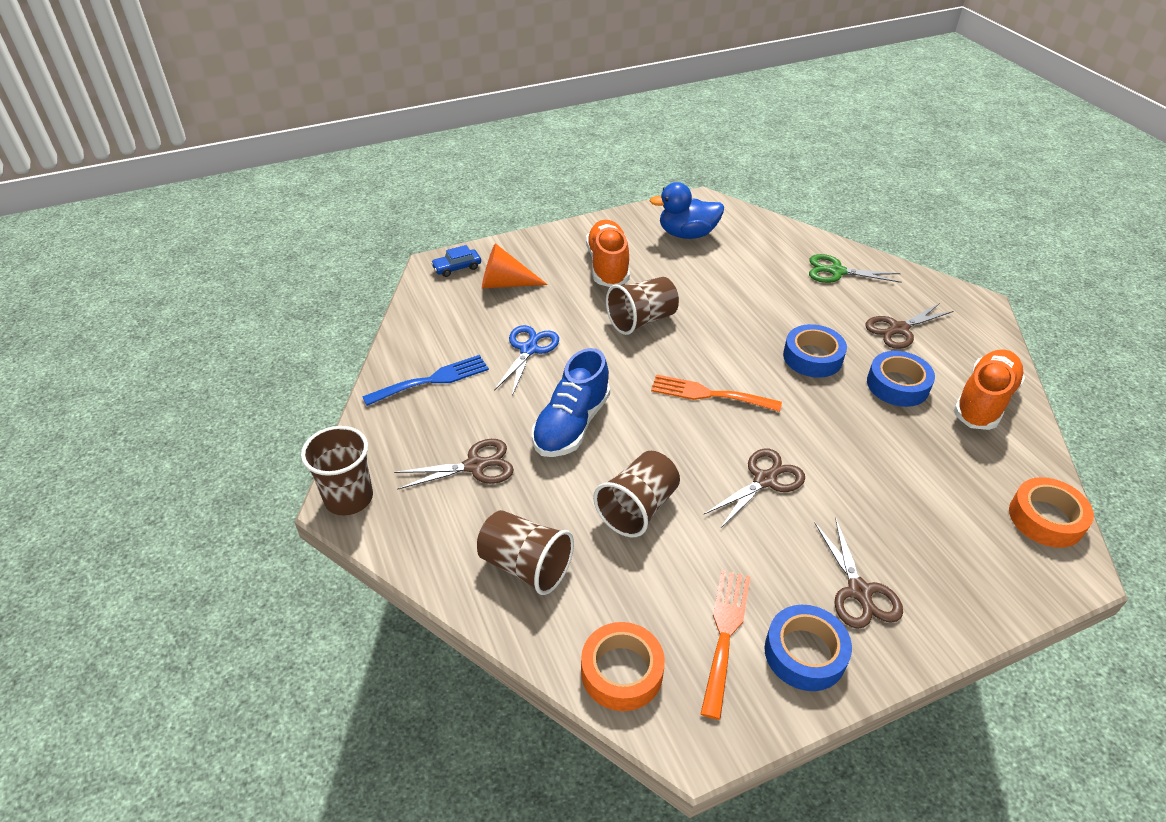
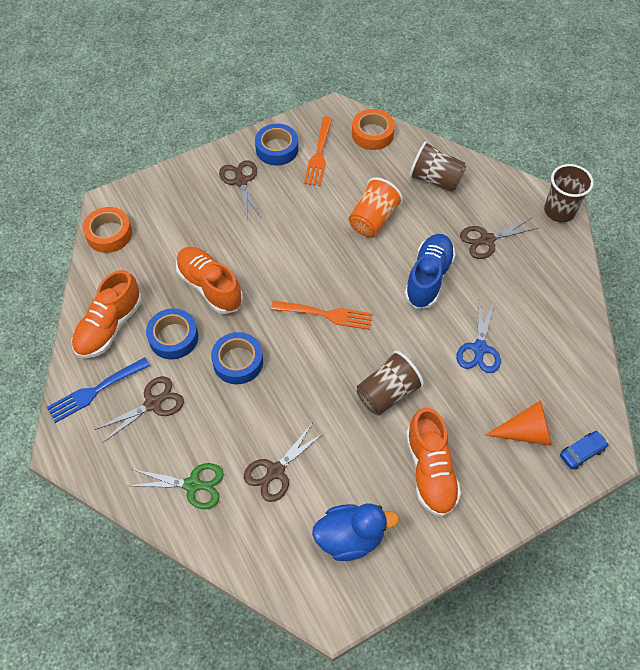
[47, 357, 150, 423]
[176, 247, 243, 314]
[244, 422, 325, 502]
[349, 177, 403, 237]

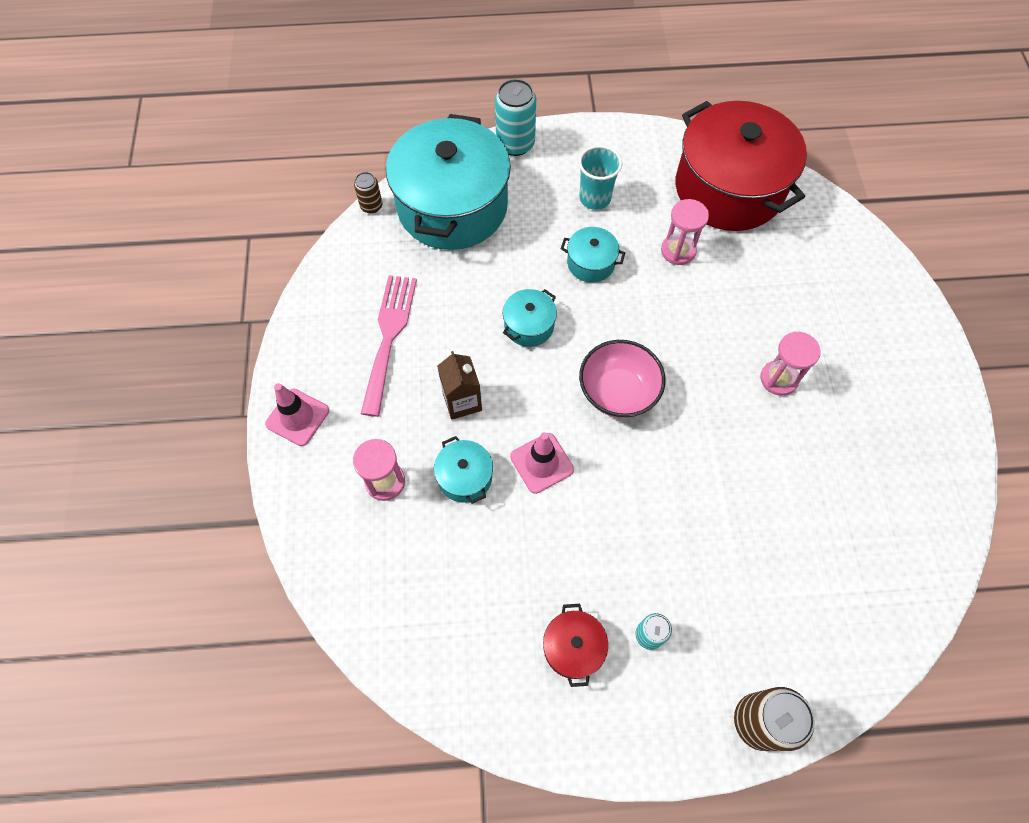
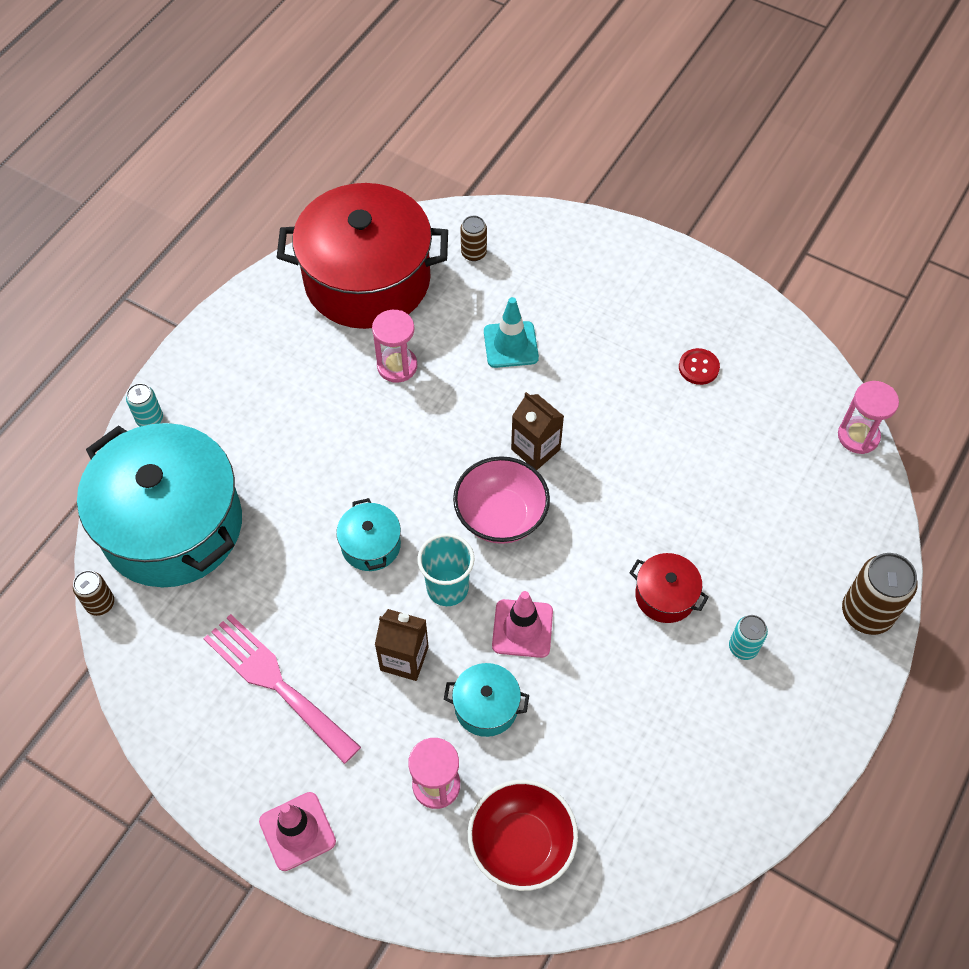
[126, 383, 163, 427]
[417, 533, 474, 606]
[460, 216, 487, 261]
[468, 780, 578, 891]
[484, 297, 539, 368]
[511, 392, 564, 470]
[630, 553, 709, 623]
[679, 348, 720, 385]
[838, 381, 899, 454]
[561, 227, 625, 283] (first image)

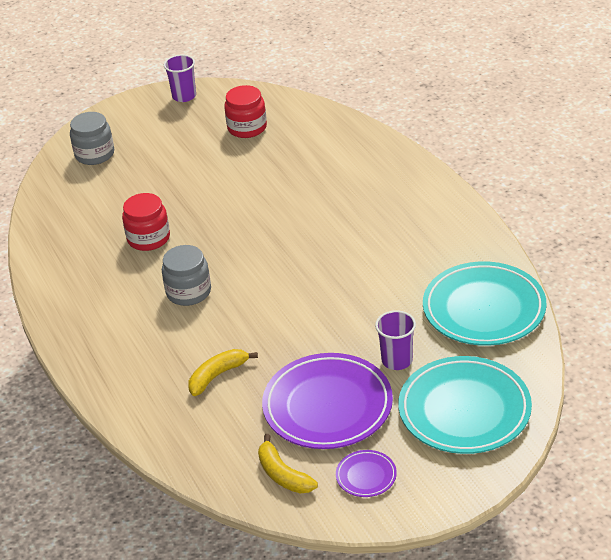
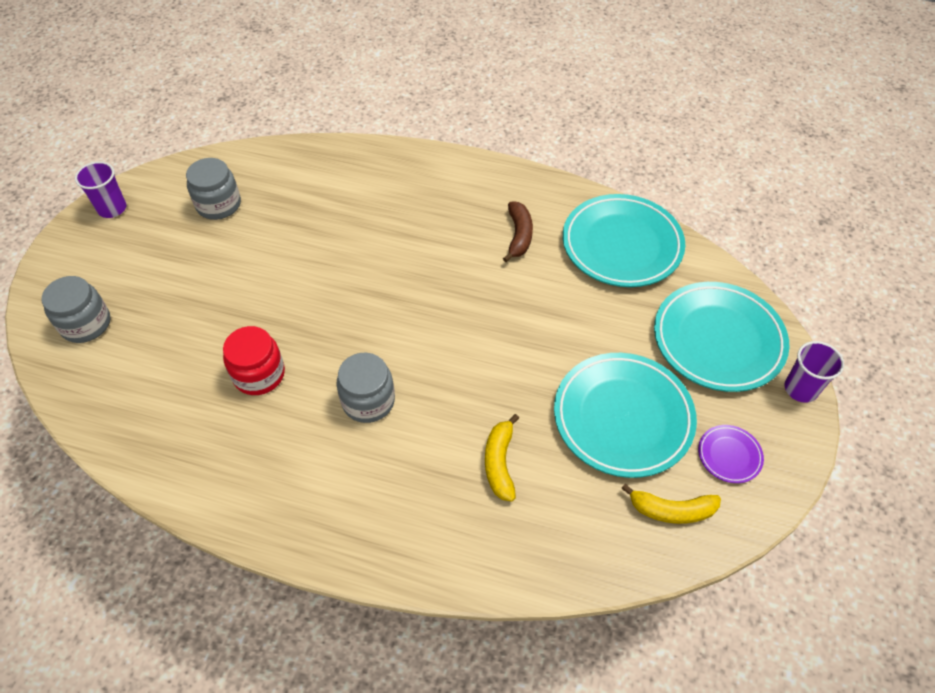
[186, 158, 241, 220]
[503, 202, 533, 262]
[554, 353, 697, 478]
[785, 341, 844, 403]

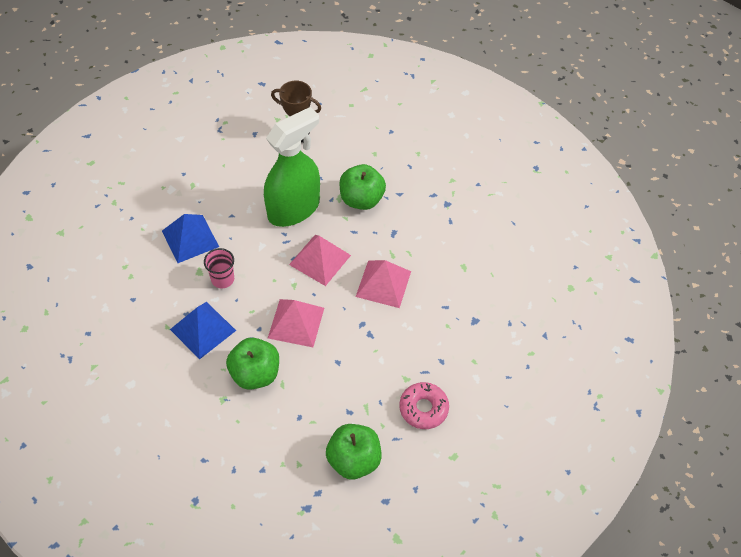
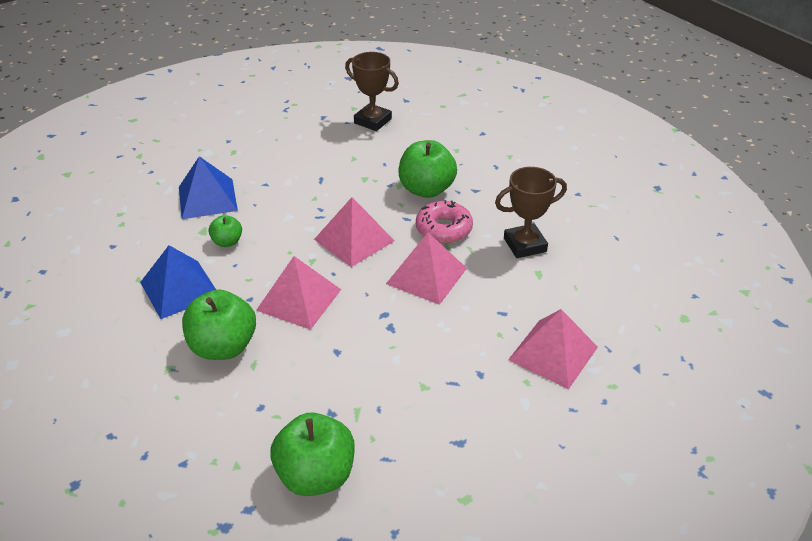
[209, 215, 242, 247]
[416, 200, 473, 243]
[495, 167, 567, 258]
[508, 309, 598, 389]
[264, 107, 320, 227] (first image)

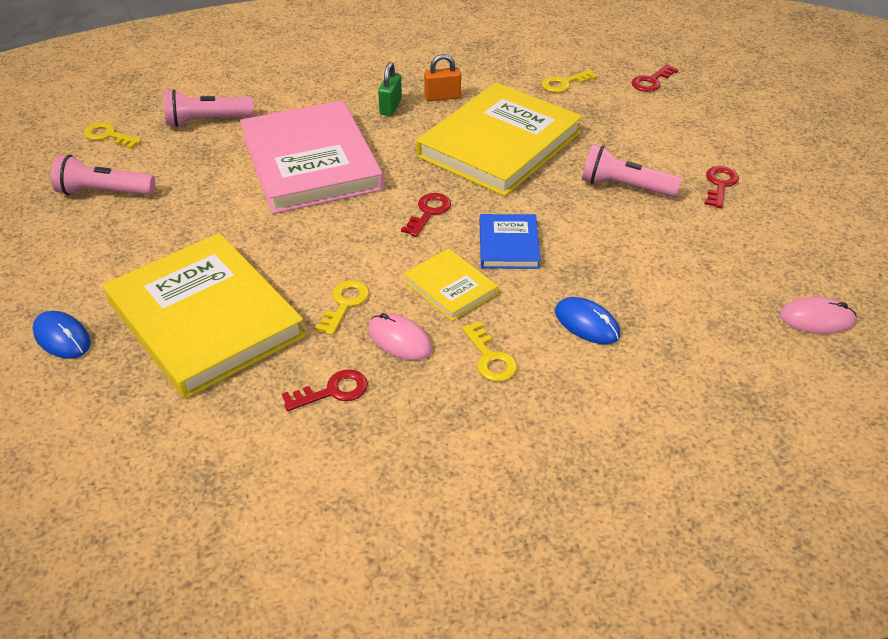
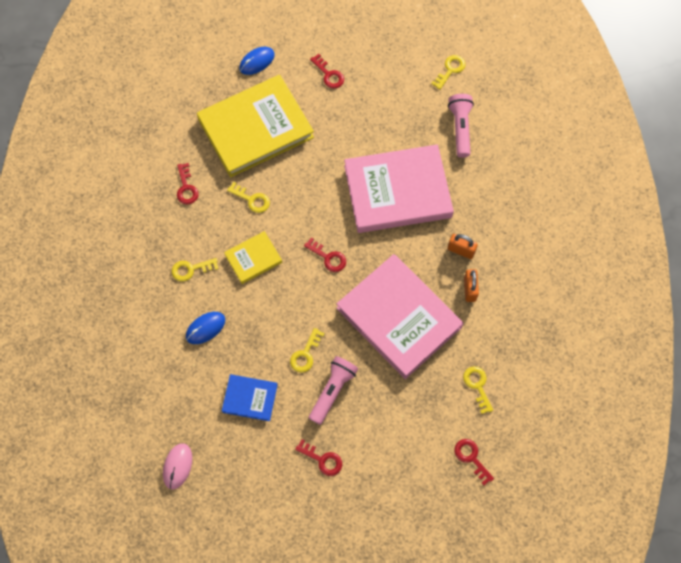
[222, 374, 278, 421]
[290, 328, 325, 373]
[310, 54, 344, 89]
[336, 254, 464, 379]
[448, 234, 478, 259]
[51, 155, 156, 195] (first image)
[368, 313, 433, 360] (first image)

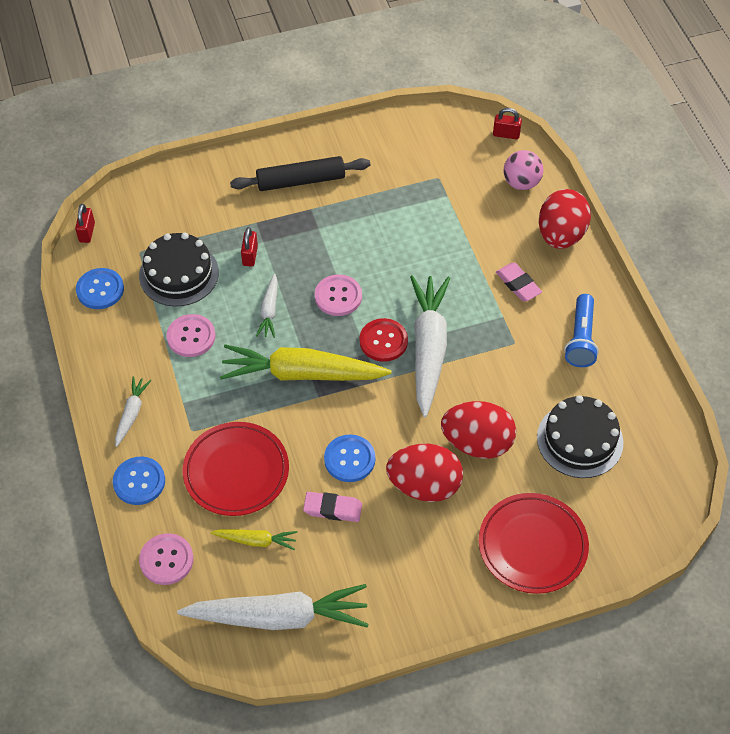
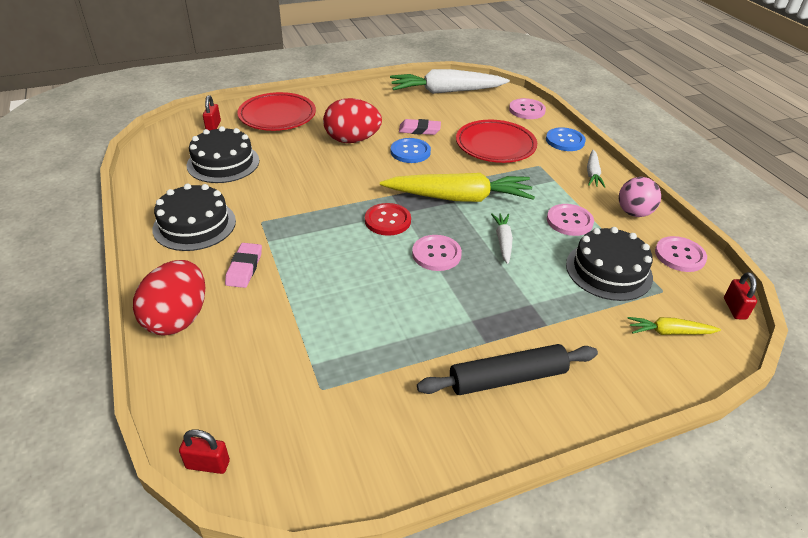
[153, 184, 236, 251]
[203, 95, 221, 130]
[225, 243, 262, 288]
[619, 177, 661, 217]
[627, 317, 721, 335]
[655, 236, 707, 272]
[410, 275, 450, 417] (first image)
[441, 401, 516, 458] (first image)

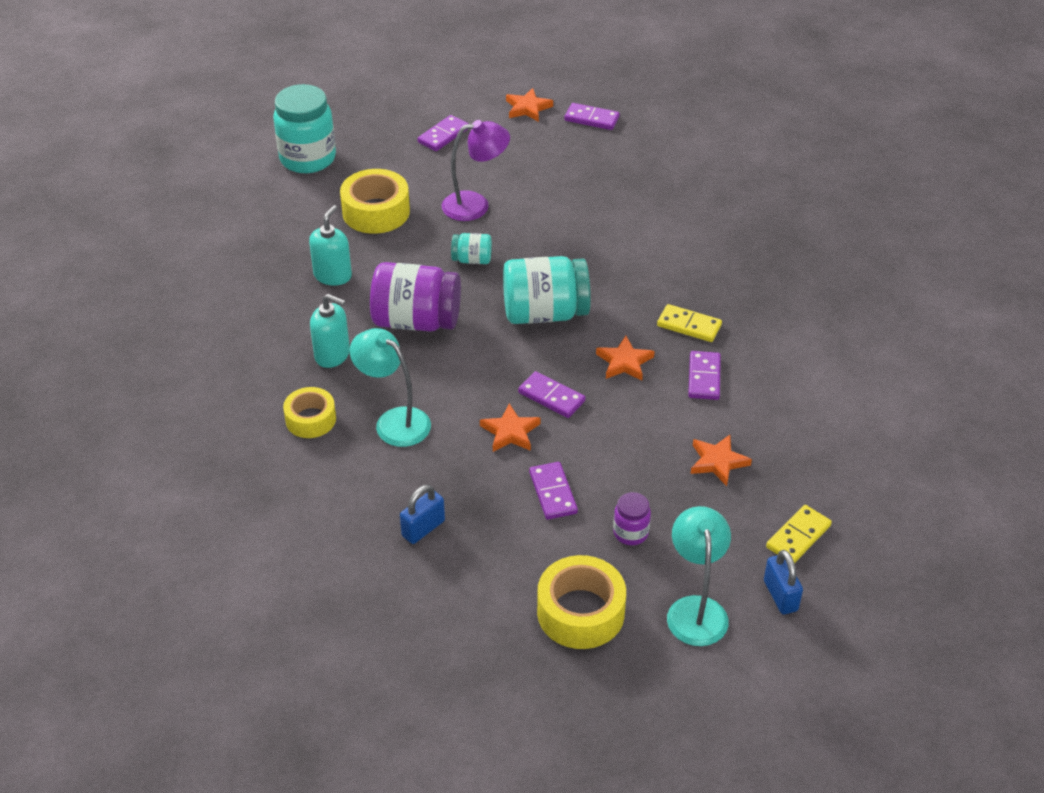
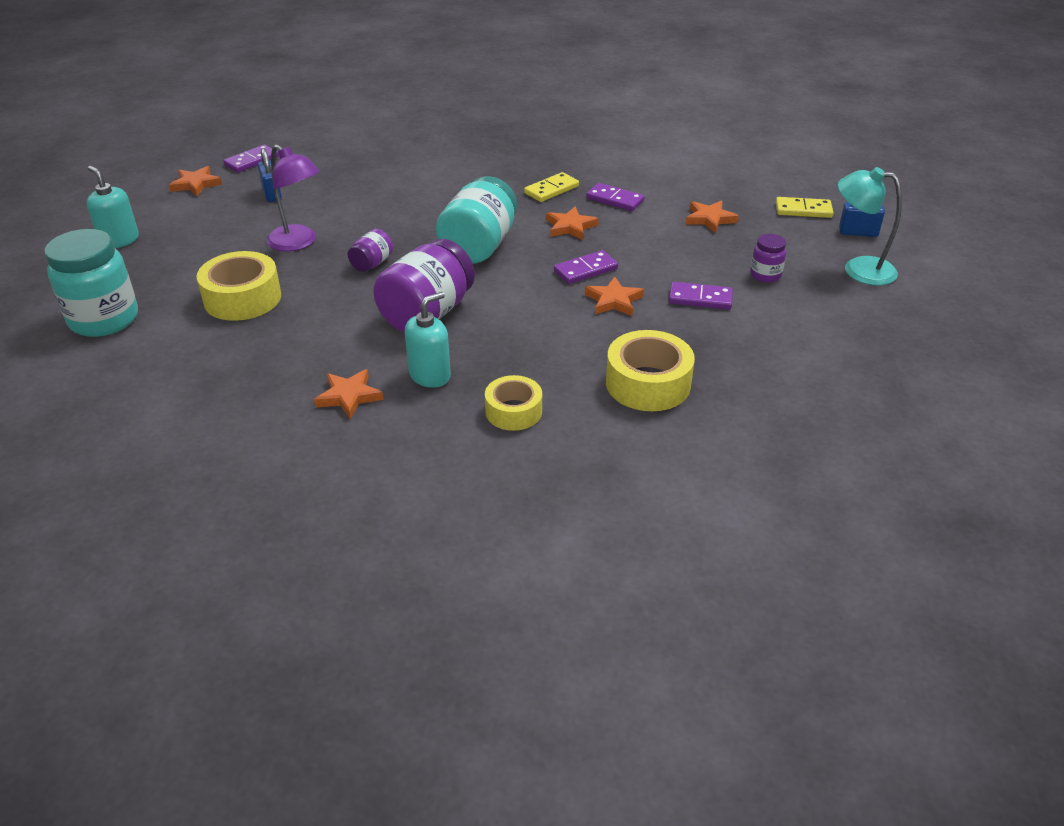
[87, 166, 139, 248]
[258, 148, 282, 202]
[266, 144, 320, 251]
[314, 369, 383, 419]
[348, 229, 393, 272]
[606, 330, 695, 411]
[776, 197, 833, 218]
[350, 328, 431, 447] (first image)
[417, 115, 469, 151] (first image)

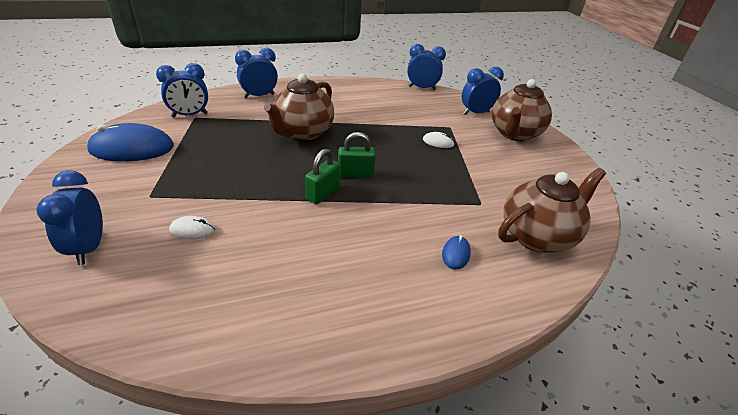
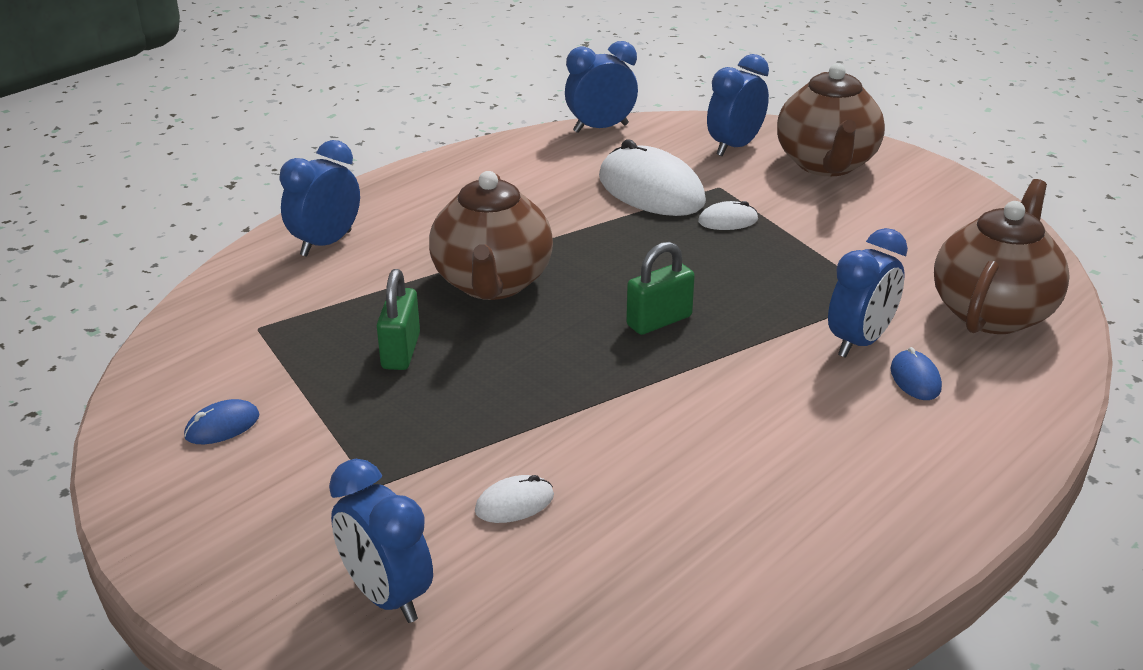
[184, 399, 259, 444]
[377, 269, 420, 370]
[599, 139, 706, 216]
[828, 228, 908, 358]

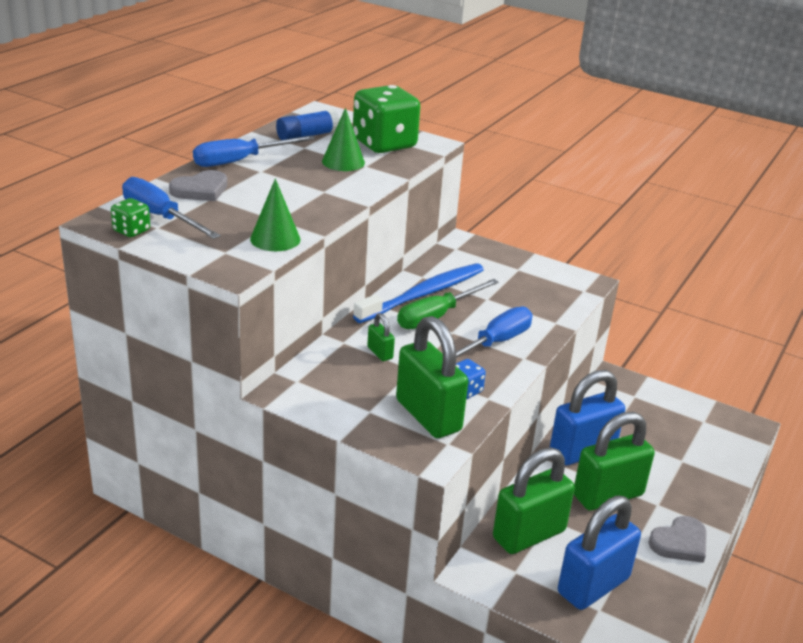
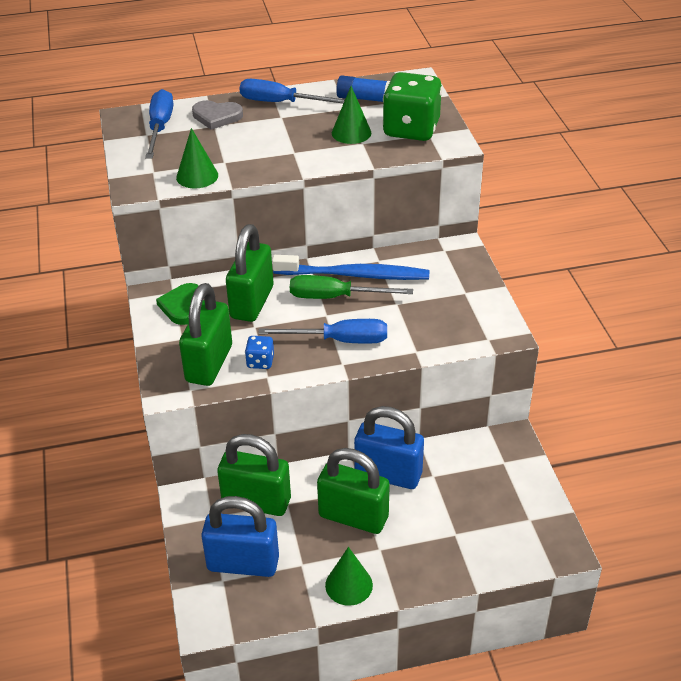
[156, 283, 199, 325]
[226, 224, 273, 322]
[325, 547, 373, 606]
[111, 198, 150, 237] (first image)

